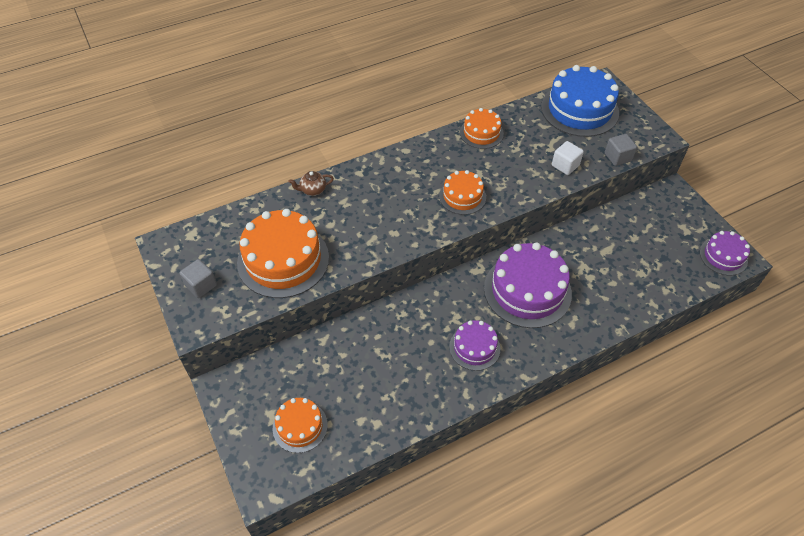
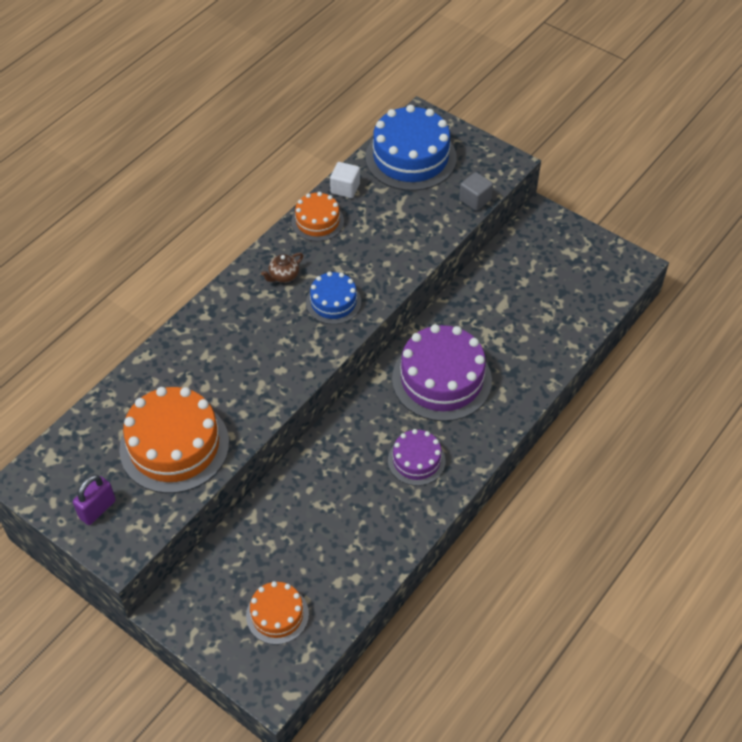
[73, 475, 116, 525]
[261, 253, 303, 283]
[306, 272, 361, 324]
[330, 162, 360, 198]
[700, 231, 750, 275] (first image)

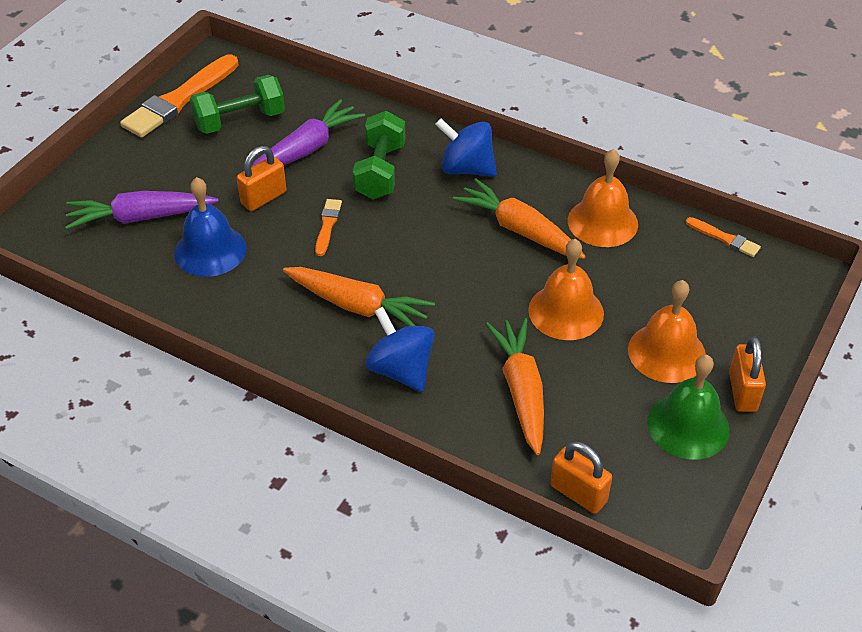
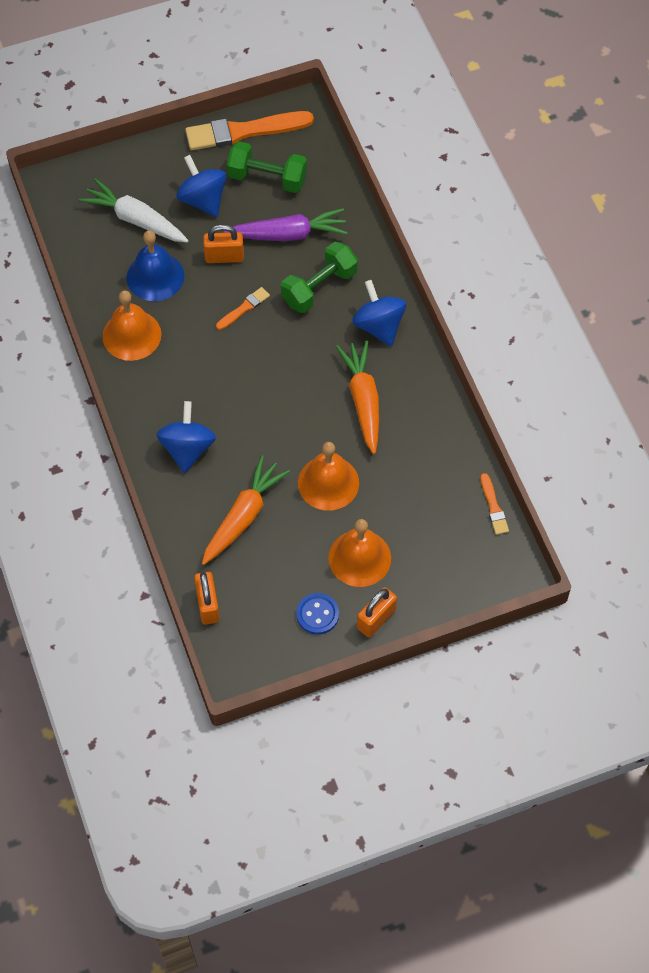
[78, 178, 189, 242]
[102, 290, 162, 361]
[177, 155, 226, 217]
[296, 593, 339, 635]
[283, 267, 435, 326] (first image)

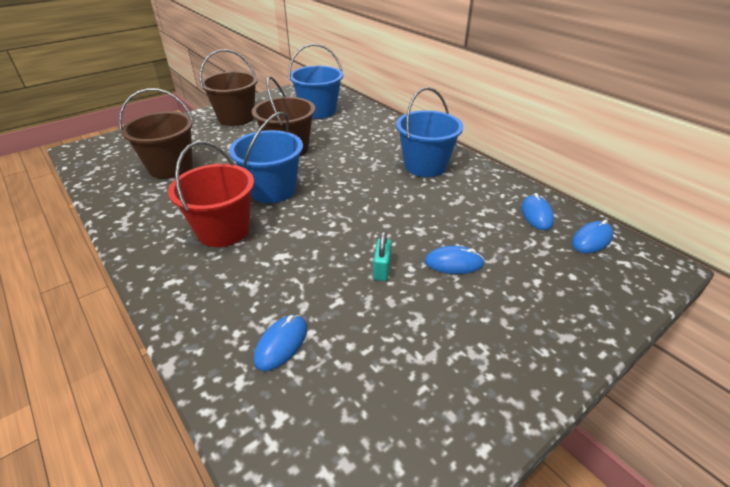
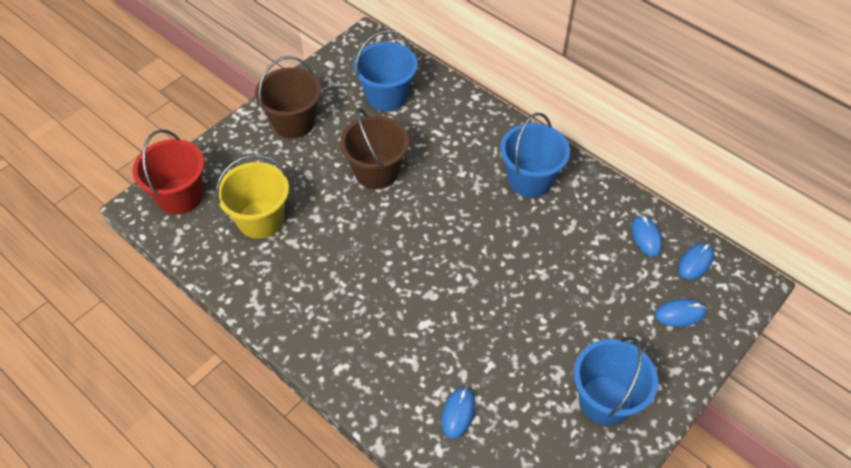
[133, 129, 204, 214]
[216, 155, 289, 239]
[574, 336, 658, 426]
[655, 299, 707, 327]
[373, 231, 392, 281] (first image)

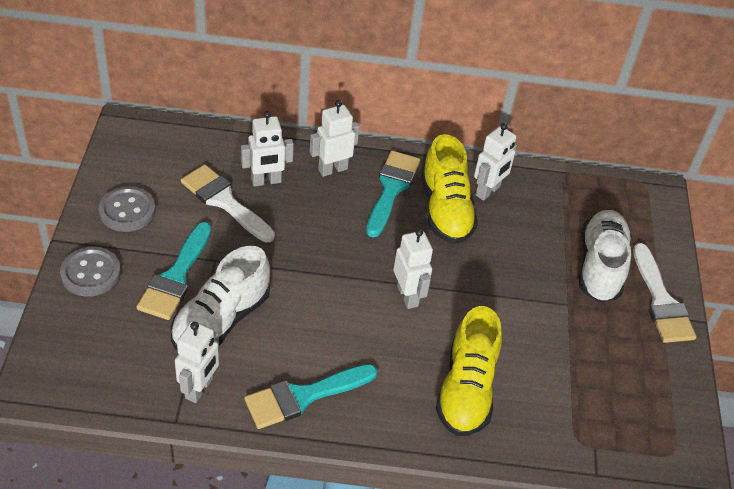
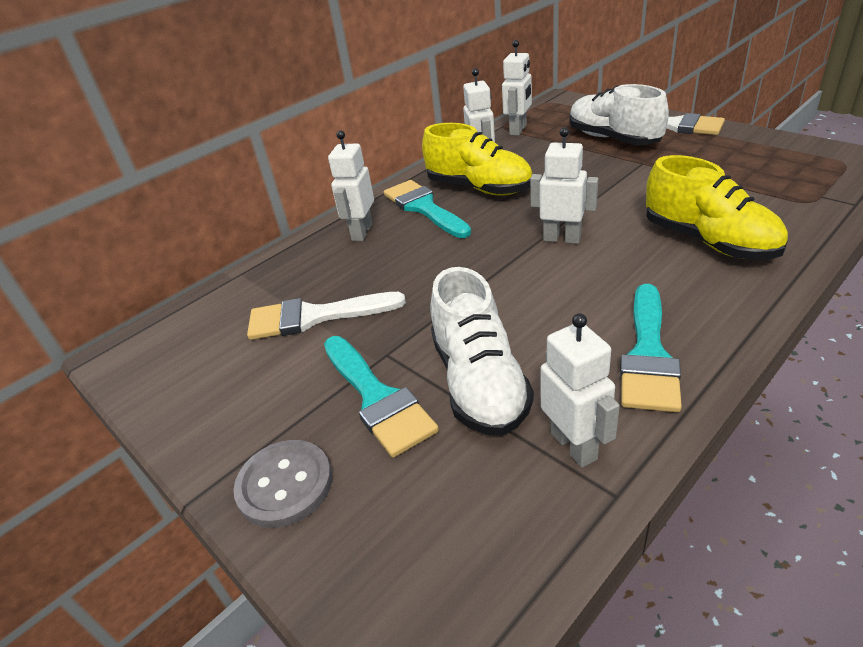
[502, 40, 532, 136]
[99, 186, 156, 232] (first image)

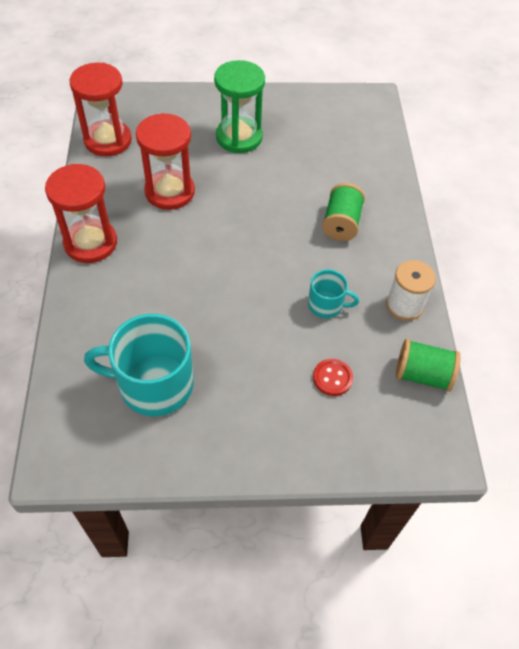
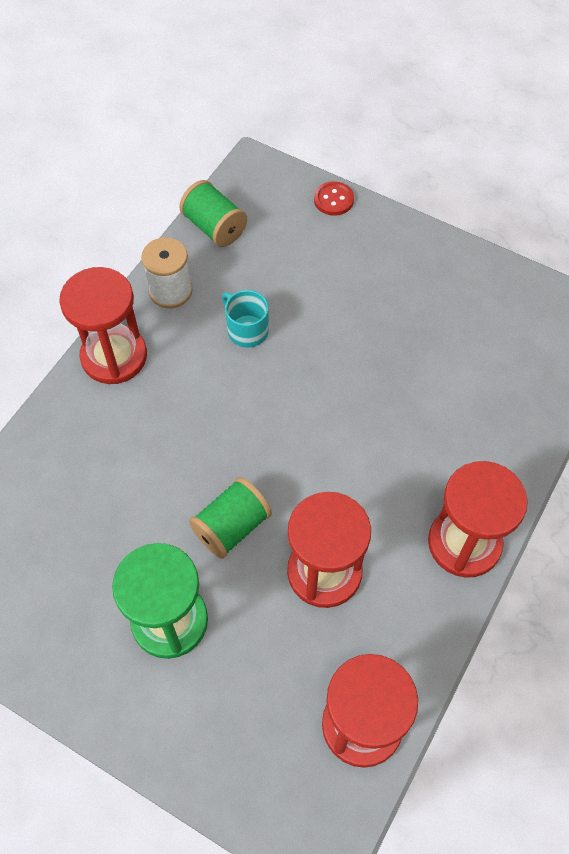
[59, 267, 147, 384]
[189, 477, 272, 559]
[314, 181, 354, 216]
[84, 314, 194, 416] (first image)

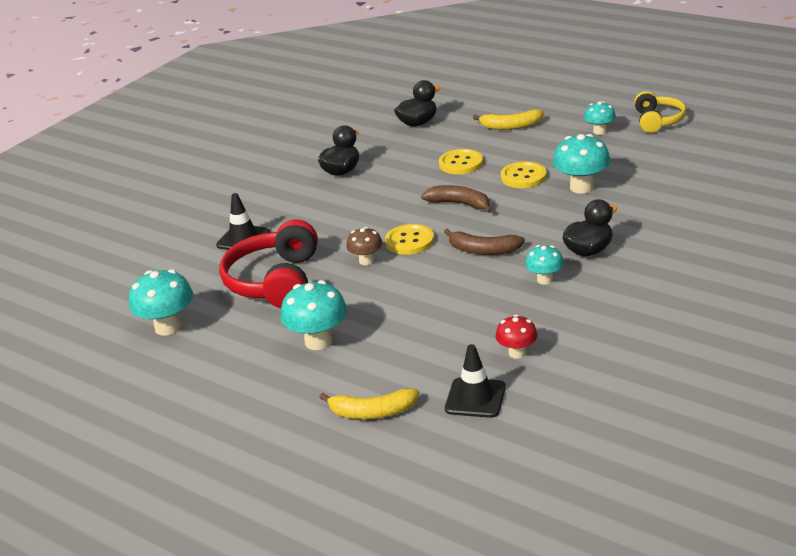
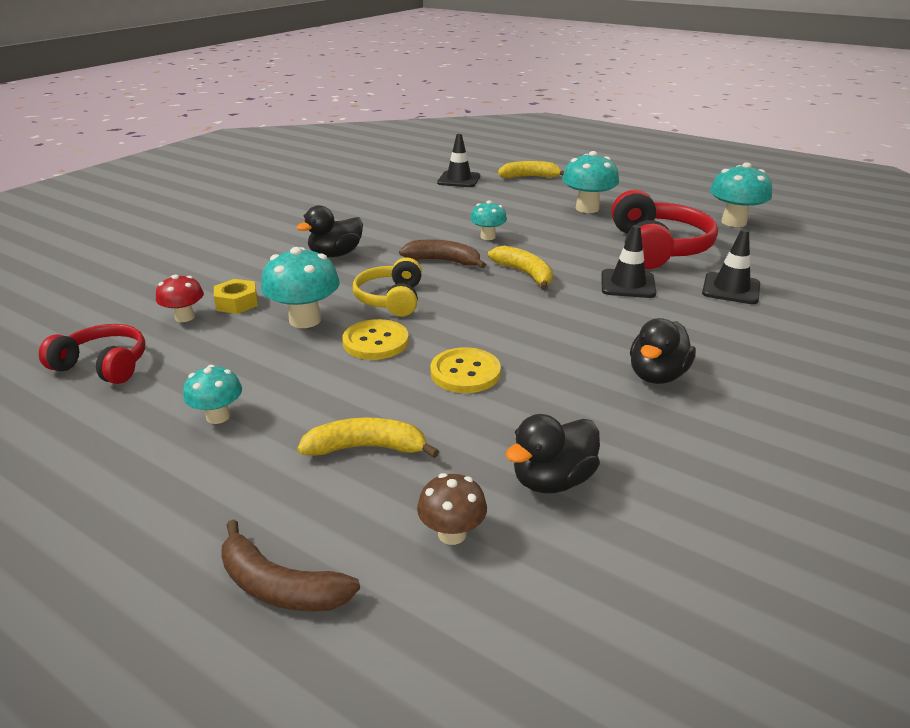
[39, 324, 145, 384]
[156, 275, 204, 322]
[214, 279, 258, 314]
[221, 520, 360, 611]
[353, 257, 422, 316]
[417, 473, 487, 545]
[470, 200, 507, 240]
[488, 246, 553, 290]
[601, 225, 656, 298]

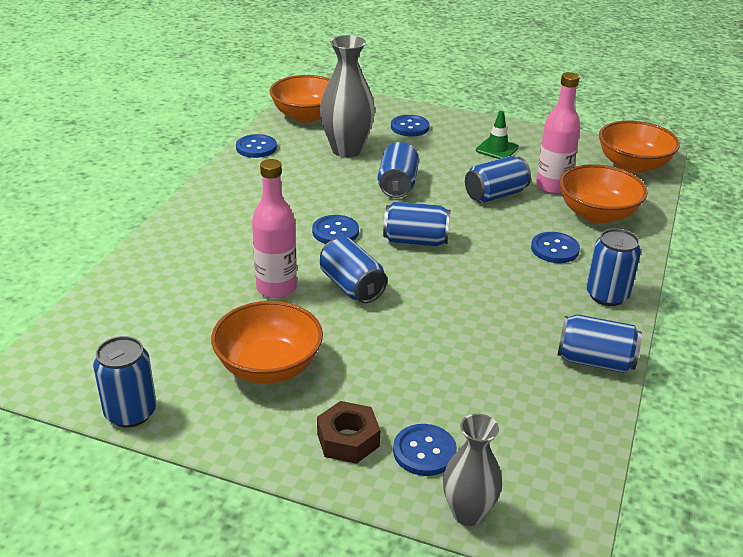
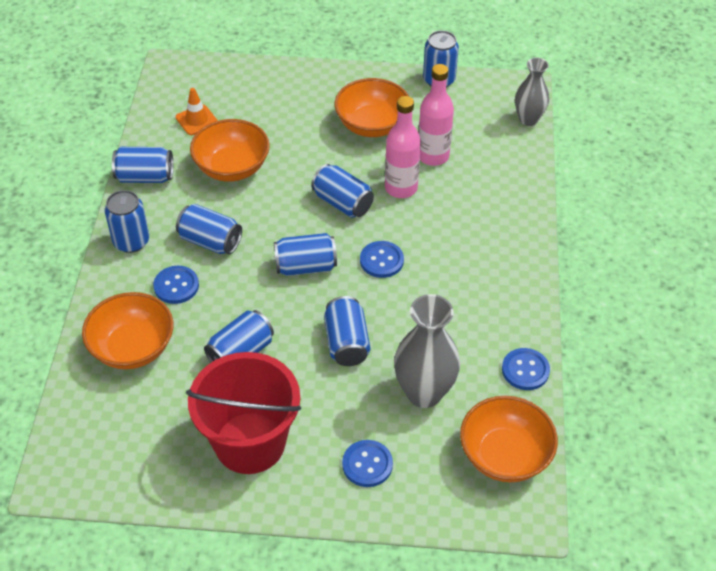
[176, 88, 218, 135]
[176, 204, 242, 254]
[186, 352, 301, 474]
[190, 119, 270, 182]
[418, 64, 454, 166]
[515, 58, 549, 126]
[317, 401, 380, 464] (first image)
[393, 424, 457, 476] (first image)

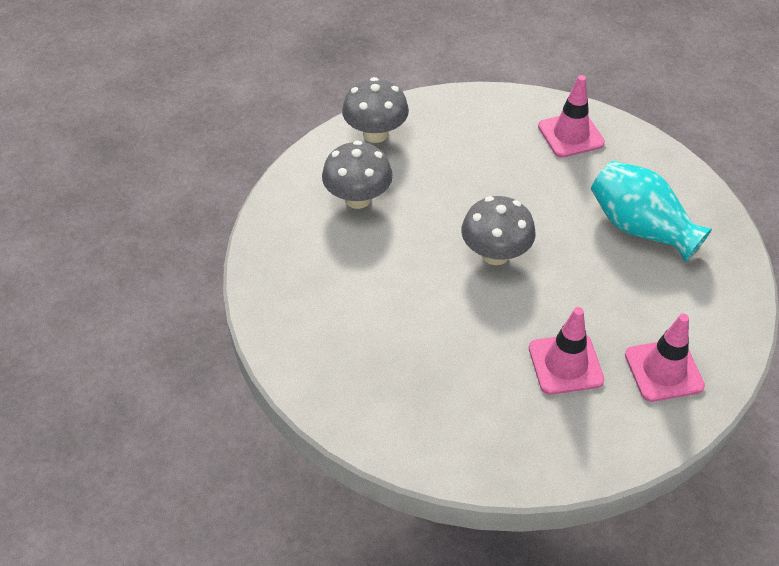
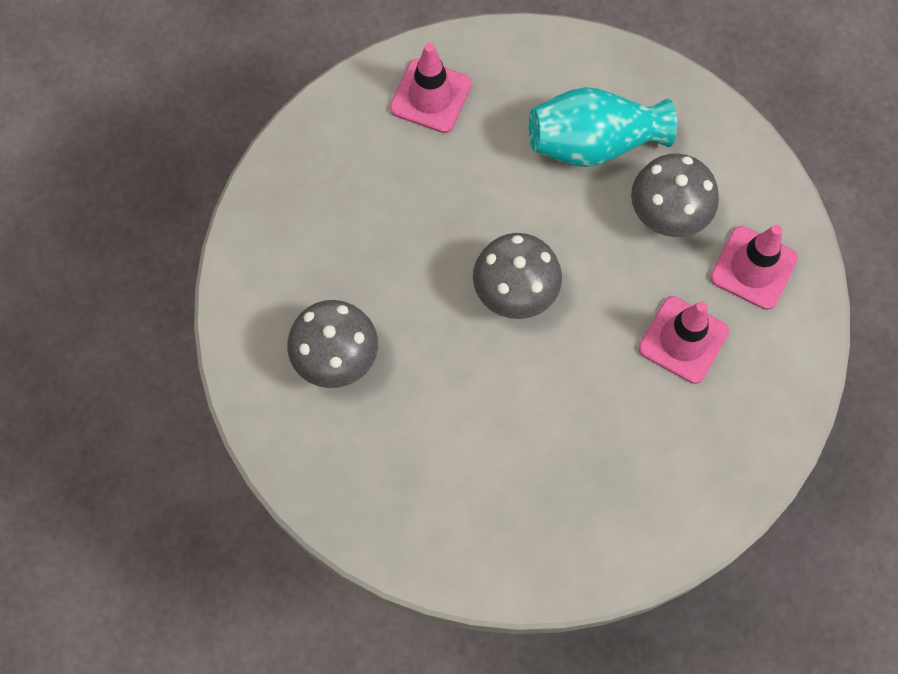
[631, 154, 719, 237]

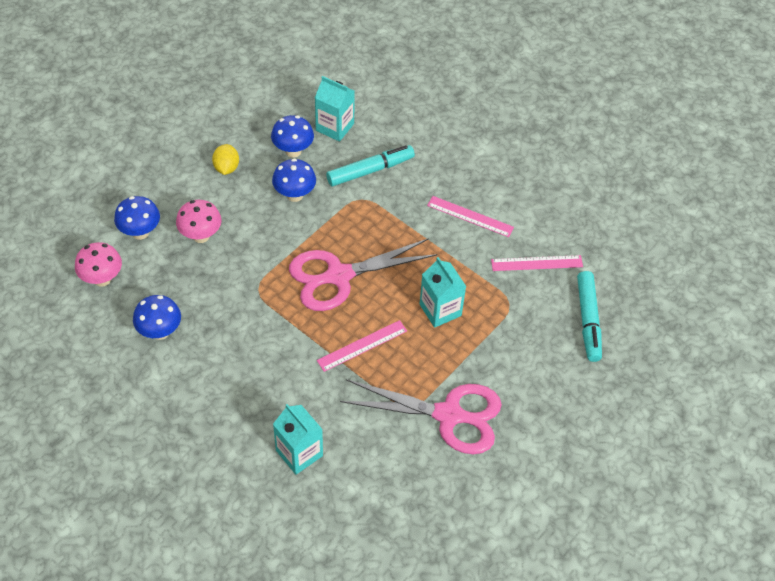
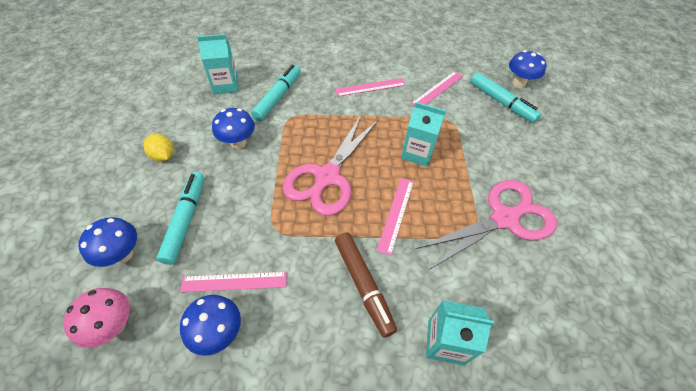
[156, 172, 205, 265]
[180, 272, 287, 292]
[335, 232, 397, 338]
[509, 50, 546, 88]

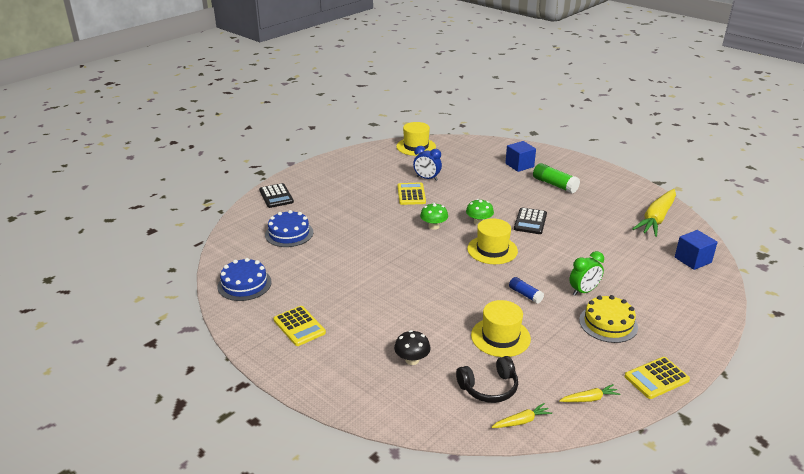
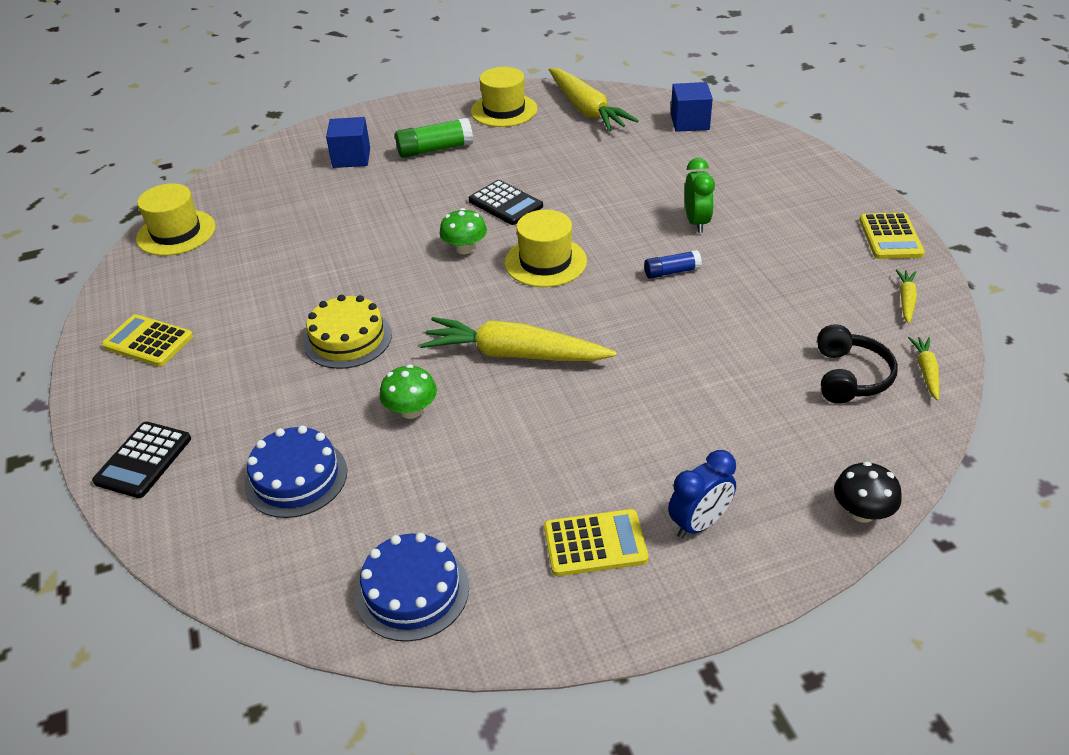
[92, 422, 191, 498]
[102, 314, 193, 367]
[303, 294, 392, 369]
[380, 365, 437, 419]
[420, 317, 617, 361]
[471, 67, 537, 127]
[668, 450, 736, 538]
[834, 462, 902, 522]

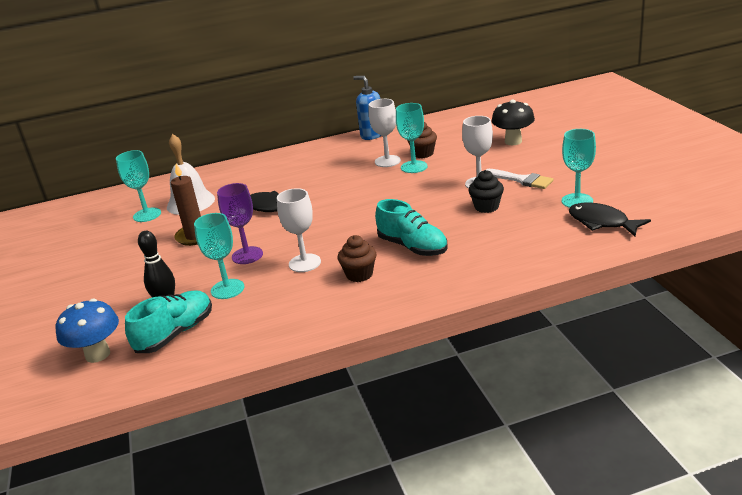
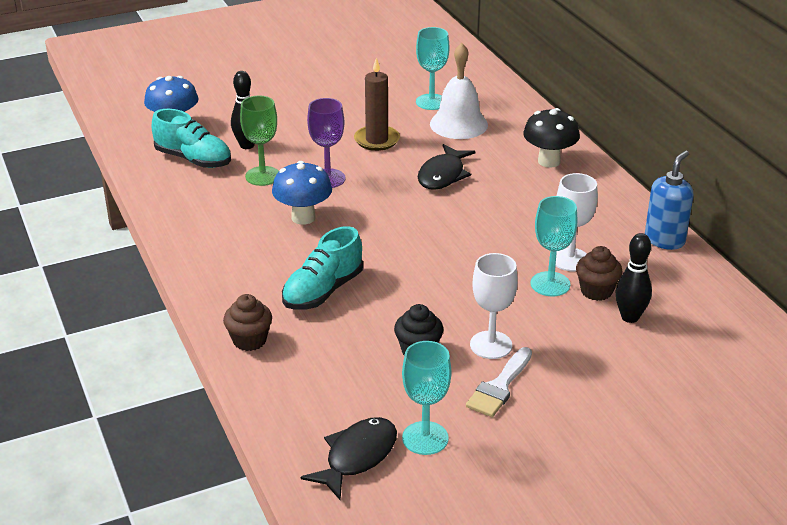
[223, 294, 272, 351]
[240, 96, 279, 186]
[272, 161, 332, 225]
[523, 108, 580, 168]
[616, 233, 652, 323]

